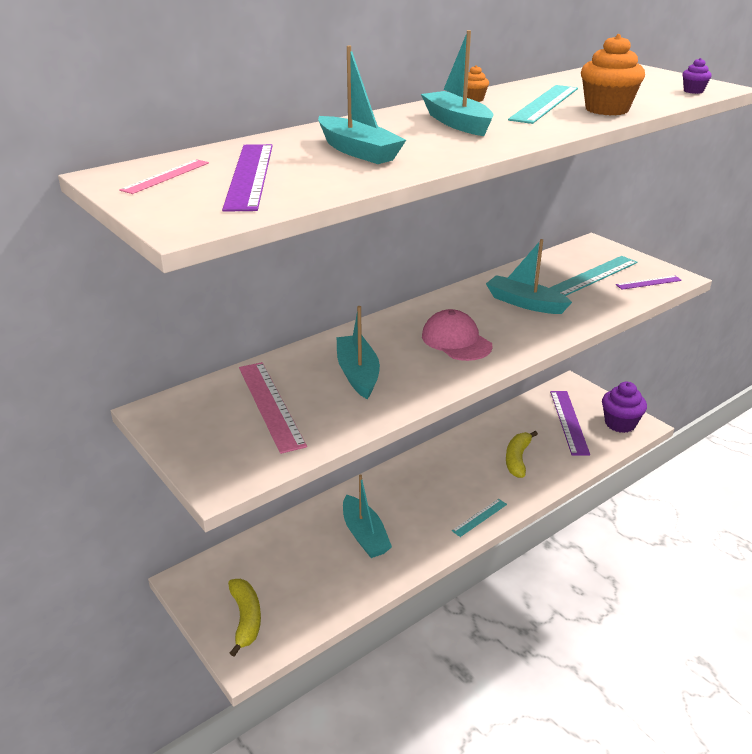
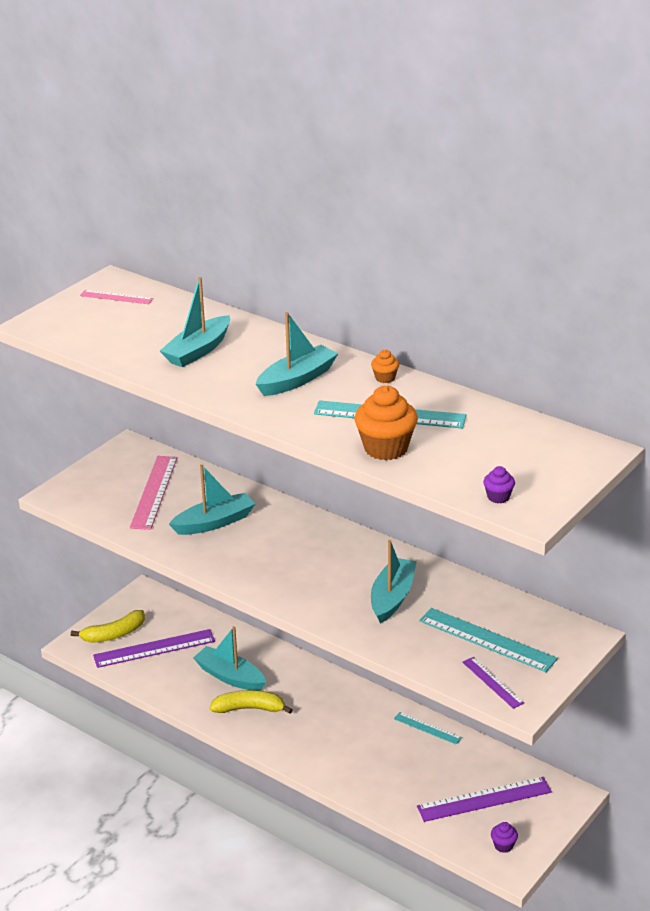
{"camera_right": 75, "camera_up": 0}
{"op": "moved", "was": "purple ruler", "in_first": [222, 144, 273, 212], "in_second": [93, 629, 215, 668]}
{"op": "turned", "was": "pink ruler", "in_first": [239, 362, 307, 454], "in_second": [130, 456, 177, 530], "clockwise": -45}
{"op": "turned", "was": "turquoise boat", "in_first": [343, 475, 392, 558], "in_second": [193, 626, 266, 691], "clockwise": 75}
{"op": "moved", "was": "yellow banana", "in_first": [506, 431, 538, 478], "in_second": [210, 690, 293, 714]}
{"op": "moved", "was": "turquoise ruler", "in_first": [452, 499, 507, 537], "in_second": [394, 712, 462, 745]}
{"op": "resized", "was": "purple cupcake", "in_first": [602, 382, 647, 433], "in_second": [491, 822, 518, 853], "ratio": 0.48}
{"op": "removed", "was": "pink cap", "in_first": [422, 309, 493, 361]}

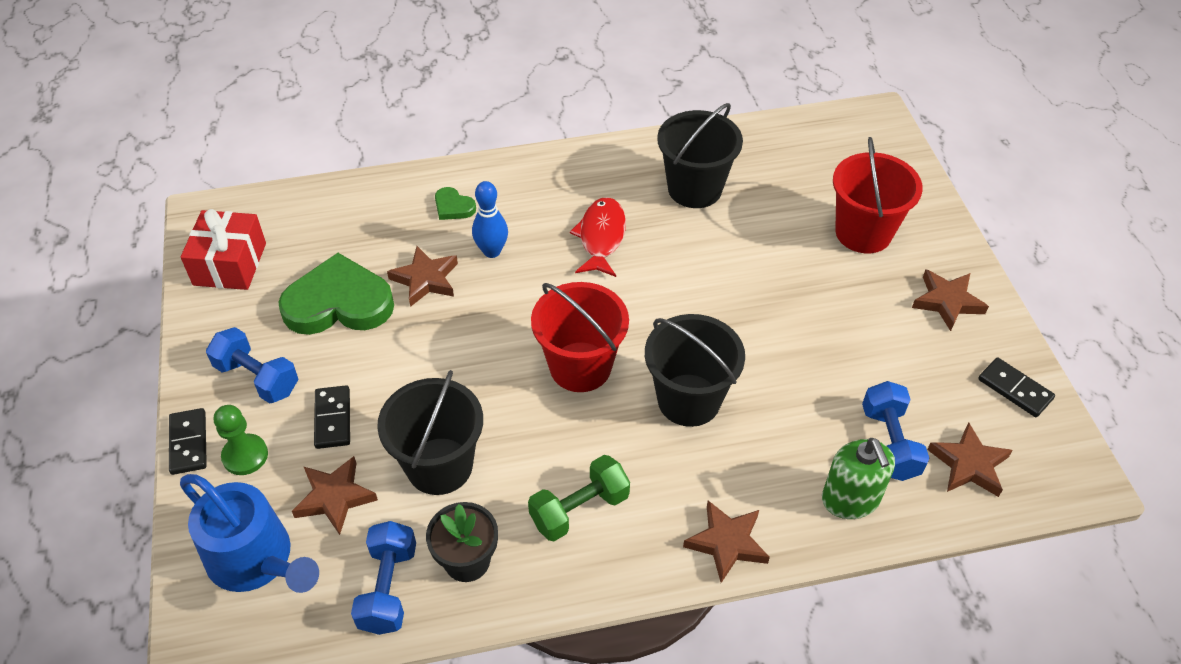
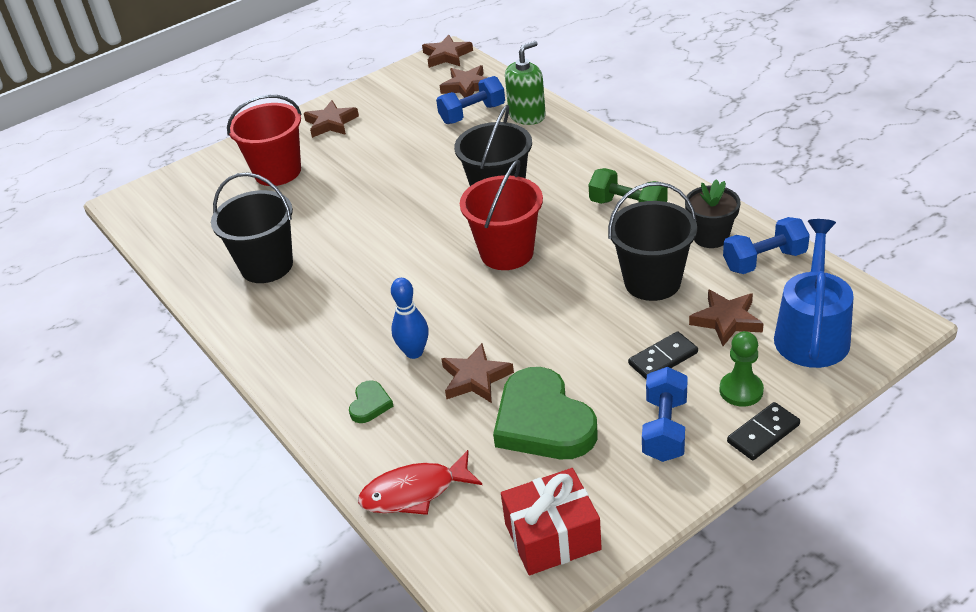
{"camera_right": -110, "camera_up": -10}
{"op": "moved", "was": "red fish", "in_first": [570, 197, 626, 277], "in_second": [358, 450, 482, 515]}
{"op": "moved", "was": "brown star", "in_first": [683, 501, 770, 583], "in_second": [422, 35, 473, 68]}
{"op": "removed", "was": "black domino", "in_first": [978, 357, 1055, 417]}

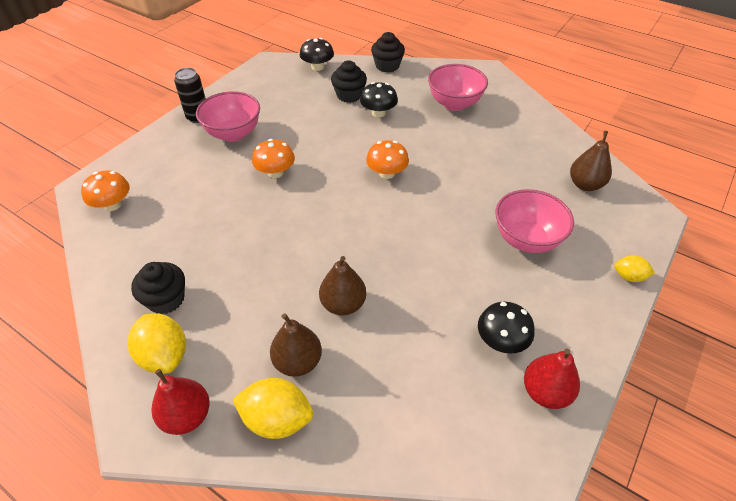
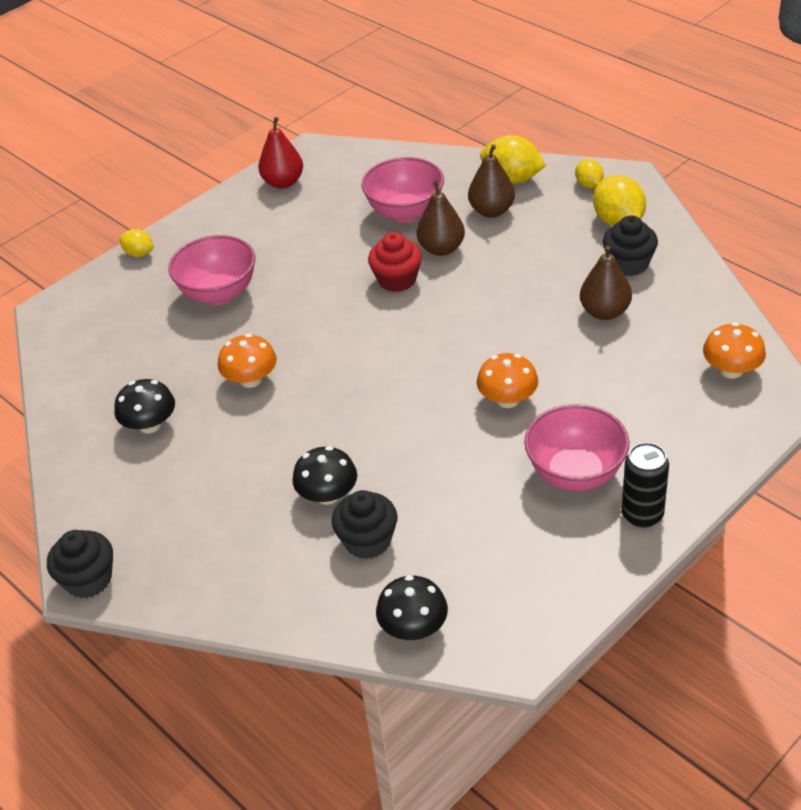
{"camera_right": -165, "camera_up": -5}
{"op": "moved", "was": "black cupcake", "in_first": [371, 32, 405, 72], "in_second": [47, 530, 113, 598]}
{"op": "moved", "was": "black mushroom", "in_first": [478, 302, 535, 354], "in_second": [114, 379, 175, 434]}
{"op": "moved", "was": "orange mushroom", "in_first": [366, 140, 409, 179], "in_second": [218, 334, 277, 388]}
{"op": "moved", "was": "pink bowl", "in_first": [428, 64, 488, 111], "in_second": [361, 157, 444, 223]}
{"op": "added", "now": "red cupcake", "in_second": [368, 232, 422, 292]}
{"op": "replaced", "was": "red pear", "now": "yellow lemon", "in_first": [152, 369, 210, 435], "in_second": [575, 159, 604, 188]}
{"op": "moved", "was": "brown pear", "in_first": [570, 131, 612, 191], "in_second": [580, 245, 632, 320]}

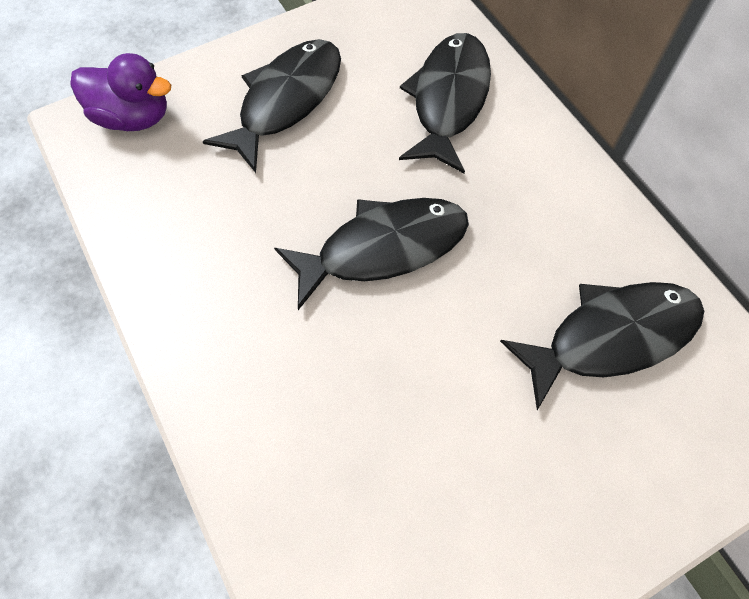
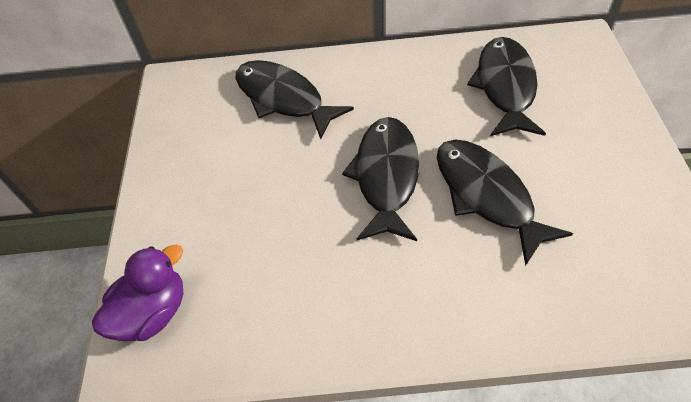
{"camera_right": -60, "camera_up": -10}
{"op": "moved", "was": "black fish", "in_first": [203, 39, 341, 173], "in_second": [437, 139, 573, 266]}

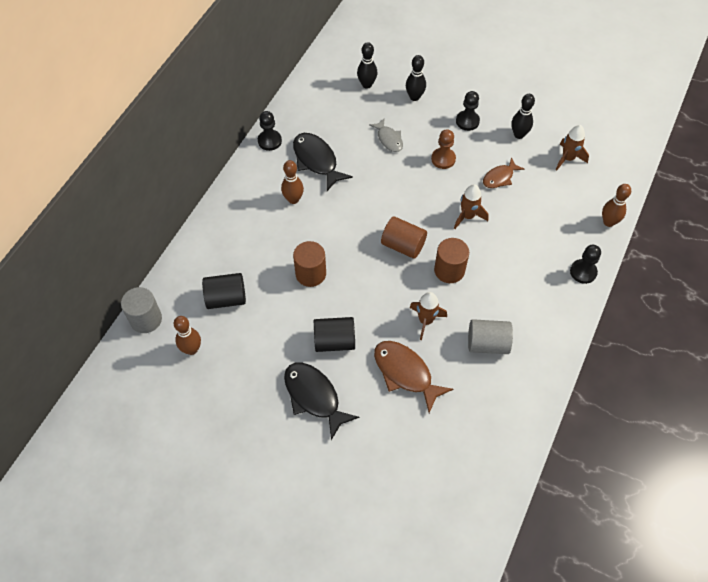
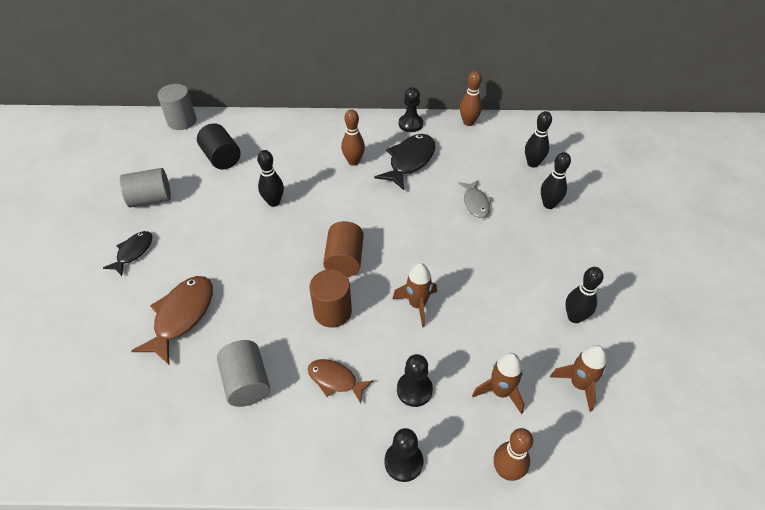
{"camera_right": 65, "camera_up": -10}
{"op": "resized", "was": "black fish", "in_first": [284, 363, 359, 440], "in_second": [103, 231, 152, 276], "ratio": 0.61}
{"op": "added", "now": "grey cylinder", "in_second": [120, 168, 171, 208]}
{"op": "replaced", "was": "brown cylinder", "now": "black bowling pin", "in_first": [293, 241, 326, 287], "in_second": [257, 150, 284, 207]}
{"op": "moved", "was": "brown fish", "in_first": [483, 157, 524, 188], "in_second": [308, 359, 373, 404]}
{"op": "moved", "was": "black pawn", "in_first": [456, 91, 480, 131], "in_second": [397, 354, 433, 407]}
{"op": "turned", "was": "grey fish", "in_first": [369, 118, 403, 152], "in_second": [458, 180, 492, 218], "clockwise": -45}
{"op": "moved", "was": "brown bowling pin", "in_first": [174, 316, 201, 355], "in_second": [460, 71, 482, 126]}
{"op": "moved", "was": "brown rocket", "in_first": [409, 292, 447, 340], "in_second": [472, 353, 524, 414]}
{"op": "removed", "was": "black cylinder", "in_first": [314, 317, 355, 352]}
{"op": "removed", "was": "brown pawn", "in_first": [431, 129, 456, 169]}

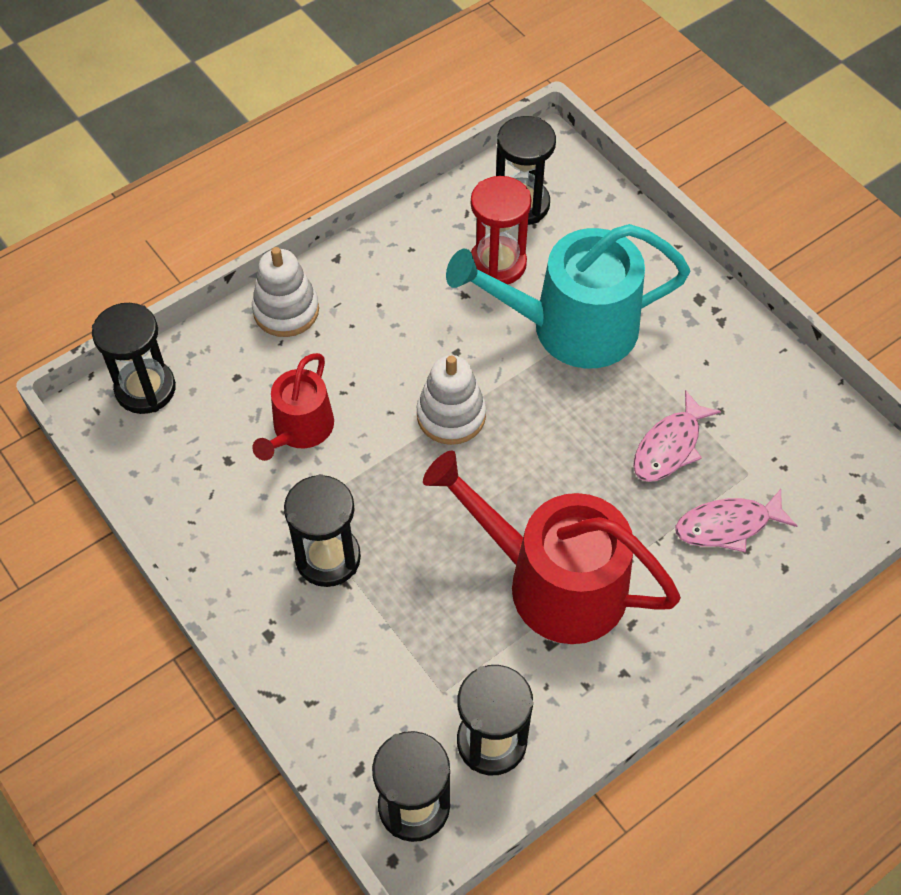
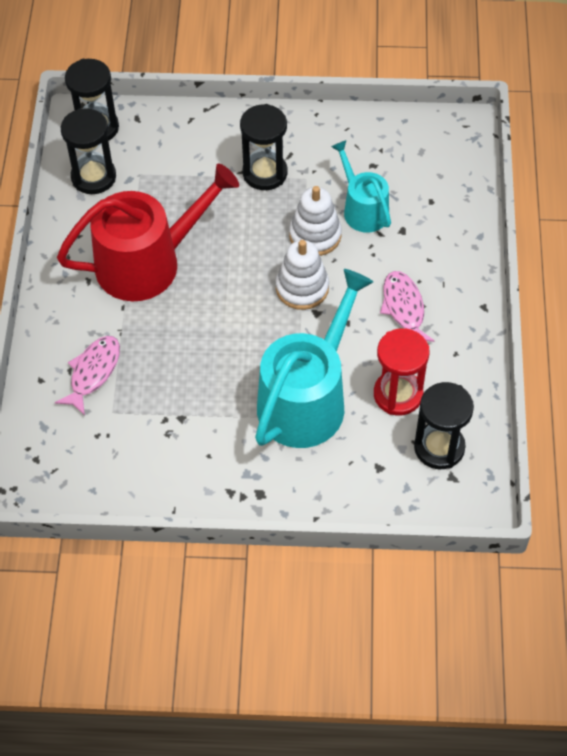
{"camera_right": 130, "camera_up": 0}
{"op": "moved", "was": "white stacking toy", "in_first": [252, 247, 319, 337], "in_second": [289, 186, 342, 256]}
{"op": "recoloured", "was": "red watering can", "now": "turquoise watering can", "in_first": [252, 353, 334, 461], "in_second": [331, 140, 391, 233]}
{"op": "moved", "was": "pink fish", "in_first": [633, 390, 721, 482], "in_second": [380, 271, 435, 342]}
{"op": "removed", "was": "black hourglass", "in_first": [92, 303, 176, 414]}

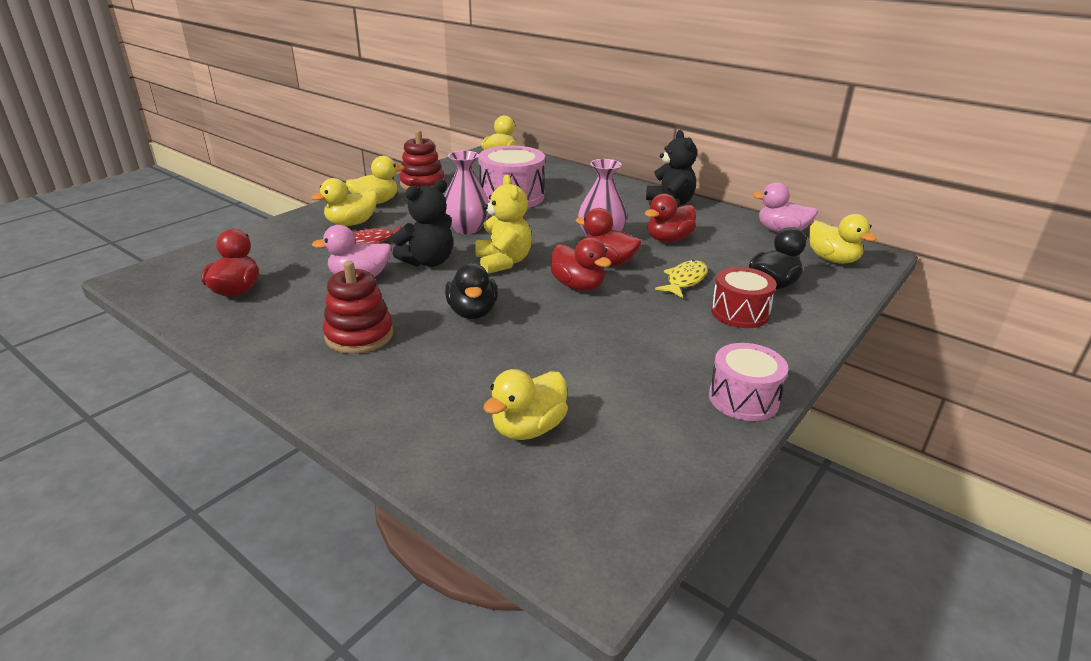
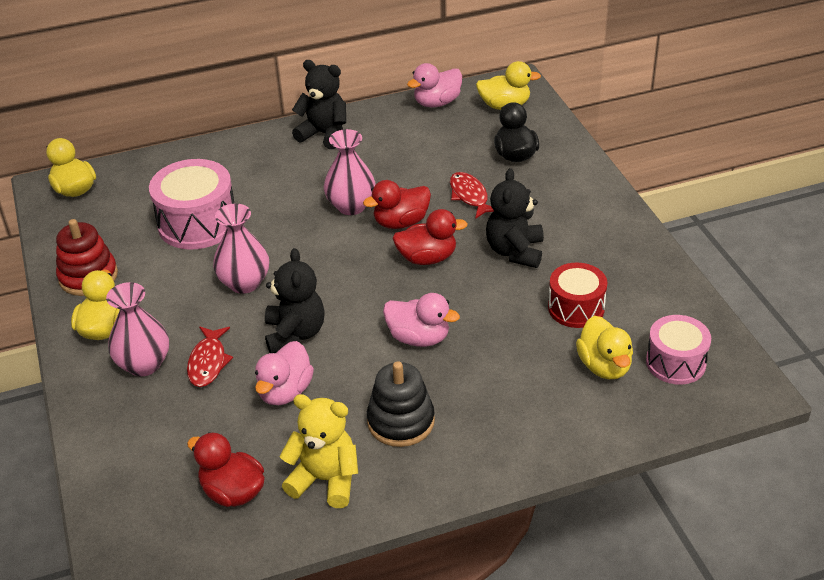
{"camera_right": -55, "camera_up": 10}
{"op": "replaced", "was": "yellow duck", "now": "pink vase", "in_first": [311, 178, 377, 226], "in_second": [106, 282, 169, 376]}
{"op": "moved", "was": "yellow teddy bear", "in_first": [476, 175, 532, 274], "in_second": [279, 394, 358, 508]}
{"op": "recoloured", "was": "red stacking toy", "now": "black stacking toy", "in_first": [323, 261, 393, 354], "in_second": [367, 361, 435, 447]}
{"op": "recoloured", "was": "black duck", "now": "pink duck", "in_first": [445, 263, 498, 319], "in_second": [383, 293, 460, 347]}
{"op": "recoloured", "was": "yellow fish", "now": "red fish", "in_first": [655, 260, 708, 298], "in_second": [450, 172, 494, 219]}
{"op": "added", "now": "black teddy bear", "in_second": [486, 168, 544, 268]}
{"op": "moved", "was": "red drum", "in_first": [711, 267, 777, 328], "in_second": [548, 263, 607, 328]}
{"op": "moved", "was": "pink drum", "in_first": [709, 343, 788, 421], "in_second": [646, 315, 711, 385]}
{"op": "removed", "was": "red duck", "in_first": [645, 194, 696, 242]}

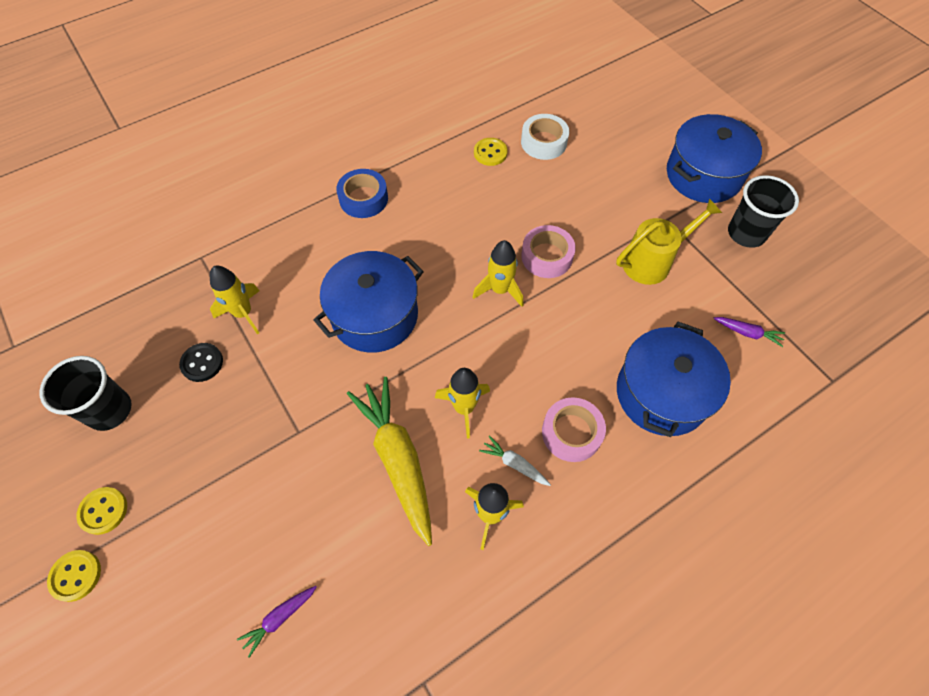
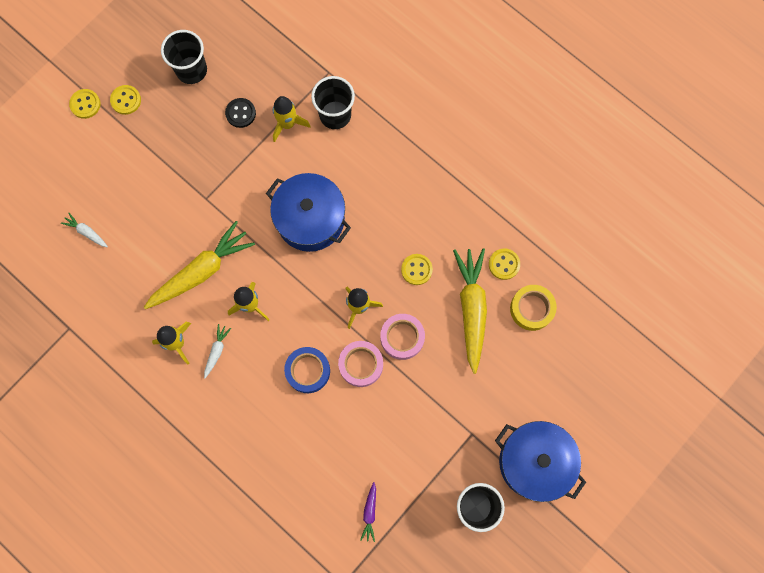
{"camera_right": 75, "camera_up": 15}
{"op": "recoloured", "was": "purple carrot", "now": "white carrot", "in_first": [237, 586, 317, 658], "in_second": [61, 213, 108, 247]}
{"op": "moved", "was": "blue tape", "in_first": [336, 169, 388, 218], "in_second": [284, 347, 330, 393]}
{"op": "added", "now": "black cup", "in_second": [311, 76, 355, 129]}
{"op": "moved", "was": "pink tape", "in_first": [542, 397, 606, 462], "in_second": [338, 341, 383, 387]}
{"op": "added", "now": "yellow button", "in_second": [401, 254, 433, 285]}
{"op": "added", "now": "yellow carrot", "in_second": [453, 248, 487, 374]}
{"op": "recoloured", "was": "white tape", "now": "yellow tape", "in_first": [521, 114, 569, 160], "in_second": [510, 285, 557, 331]}
{"op": "removed", "was": "yellow watering can", "in_first": [616, 198, 722, 285]}
{"op": "removed", "was": "blue pot", "in_first": [617, 322, 731, 437]}

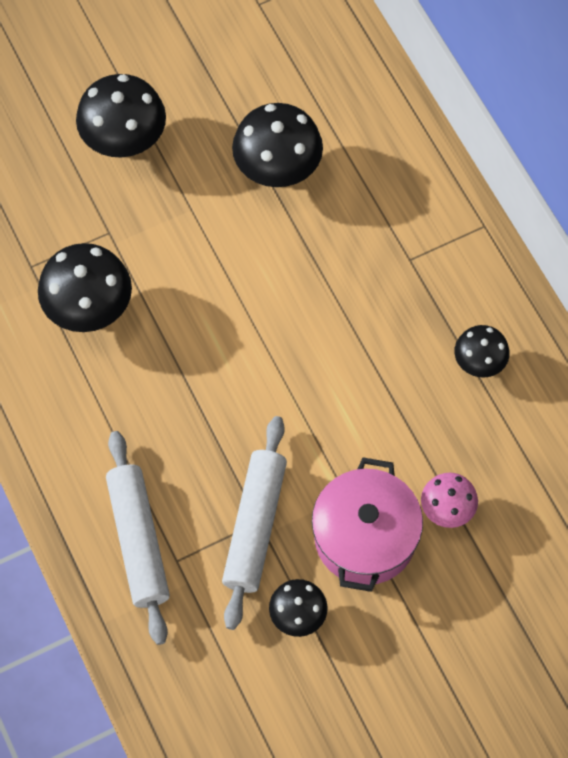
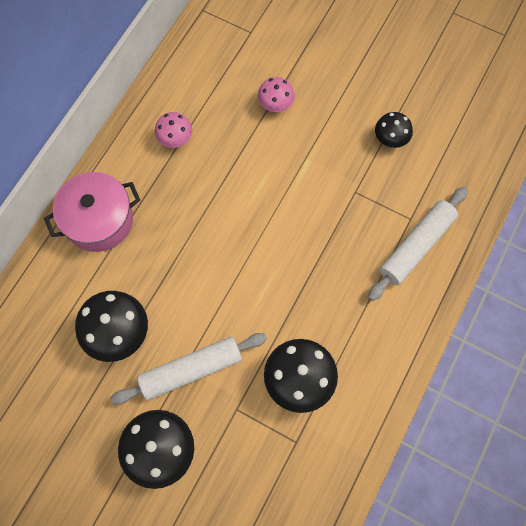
{"camera_right": -125, "camera_up": 5}
{"op": "moved", "was": "pink pot", "in_first": [312, 458, 423, 592], "in_second": [44, 172, 140, 252]}
{"op": "moved", "was": "white rolling pin", "in_first": [222, 416, 287, 630], "in_second": [110, 333, 267, 404]}
{"op": "recoloured", "was": "black mushroom", "now": "pink mushroom", "in_first": [454, 325, 510, 378], "in_second": [155, 112, 192, 148]}

